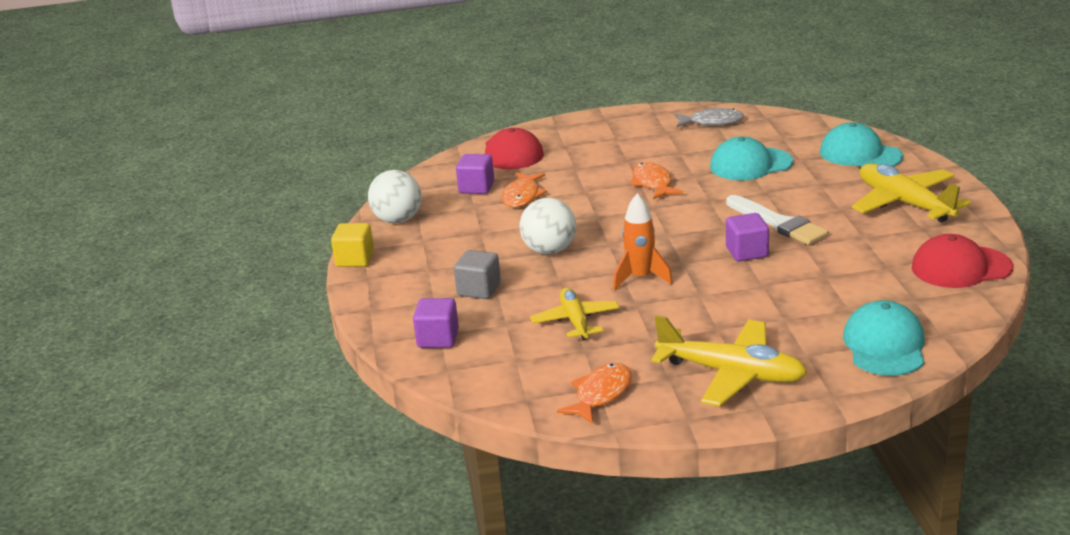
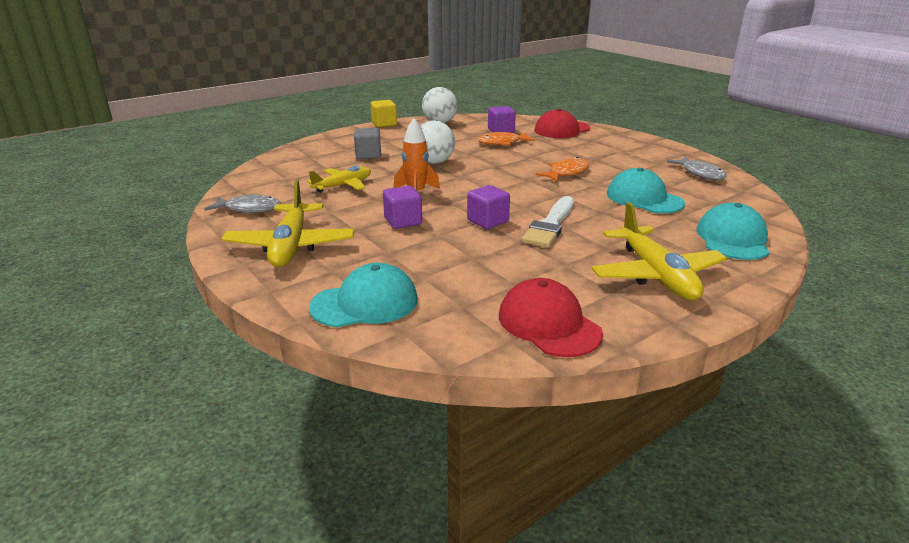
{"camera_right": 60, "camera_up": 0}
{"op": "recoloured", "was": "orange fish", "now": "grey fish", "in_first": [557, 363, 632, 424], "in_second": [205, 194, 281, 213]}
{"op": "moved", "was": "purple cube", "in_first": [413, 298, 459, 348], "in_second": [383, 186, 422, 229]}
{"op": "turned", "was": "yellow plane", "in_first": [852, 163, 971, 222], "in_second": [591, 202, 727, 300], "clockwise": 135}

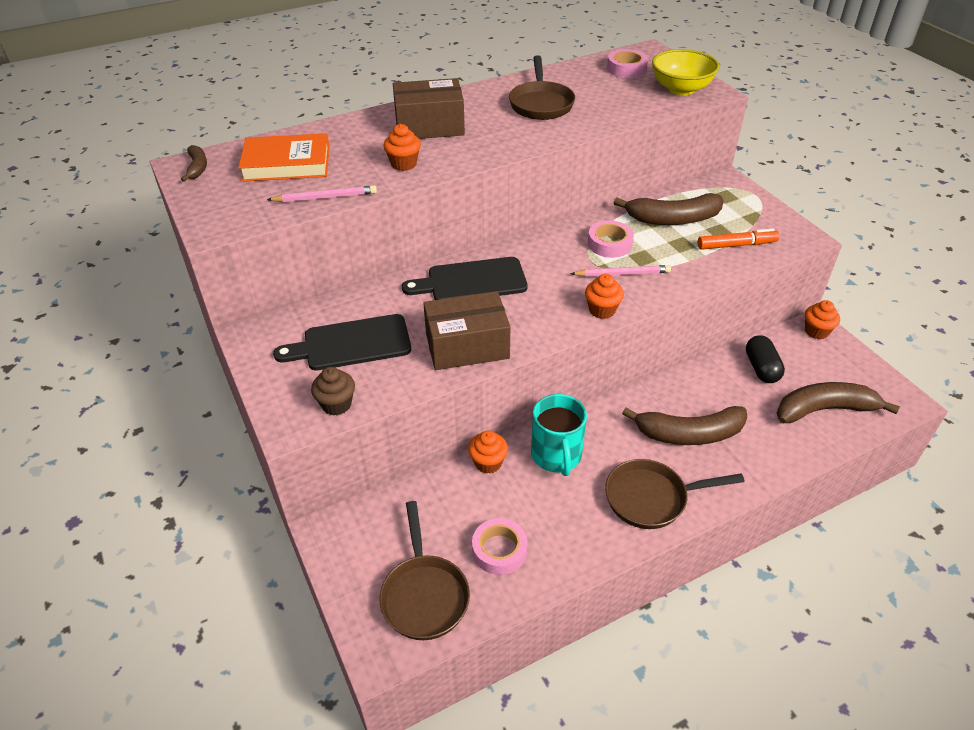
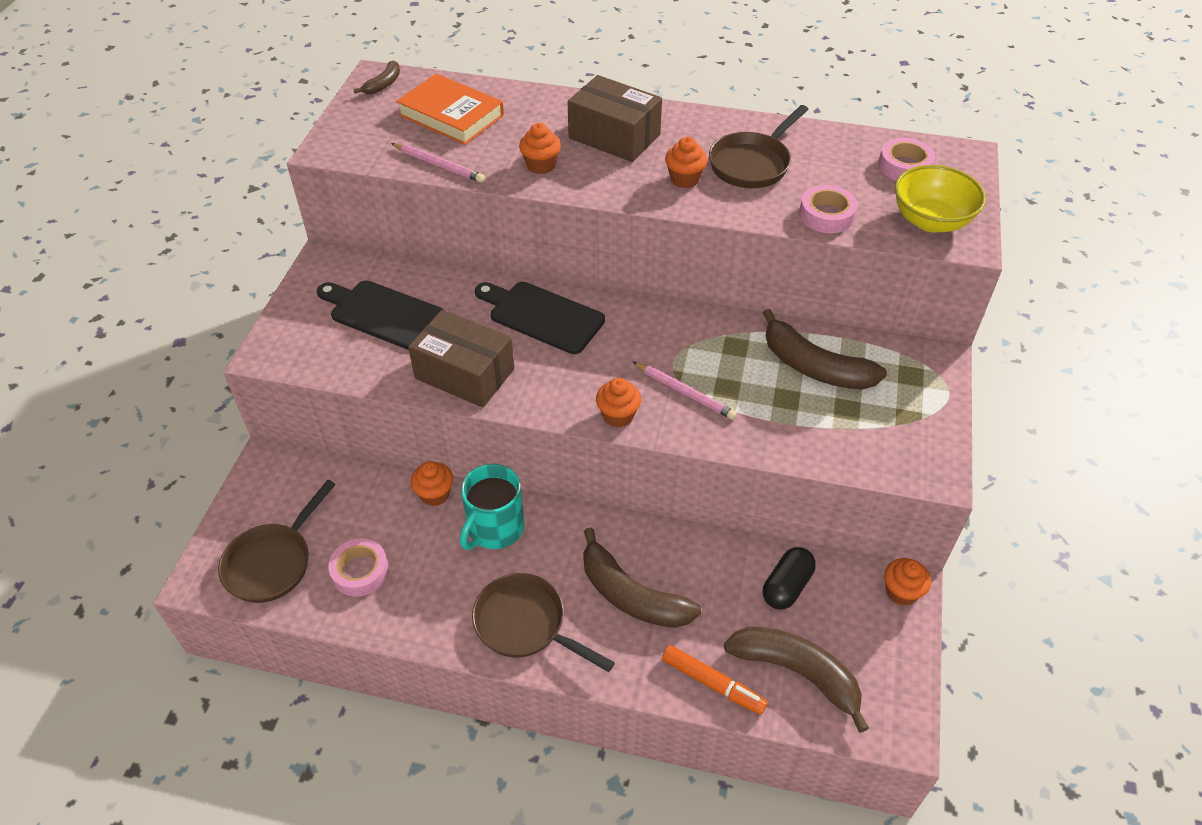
{"camera_right": 40, "camera_up": 5}
{"op": "moved", "was": "orange marker", "in_first": [698, 228, 779, 250], "in_second": [662, 645, 768, 715]}
{"op": "added", "now": "orange cupcake", "in_second": [665, 137, 708, 188]}
{"op": "moved", "was": "pink tape", "in_first": [588, 220, 634, 258], "in_second": [799, 185, 858, 233]}
{"op": "removed", "was": "brown cupcake", "in_first": [311, 367, 355, 416]}

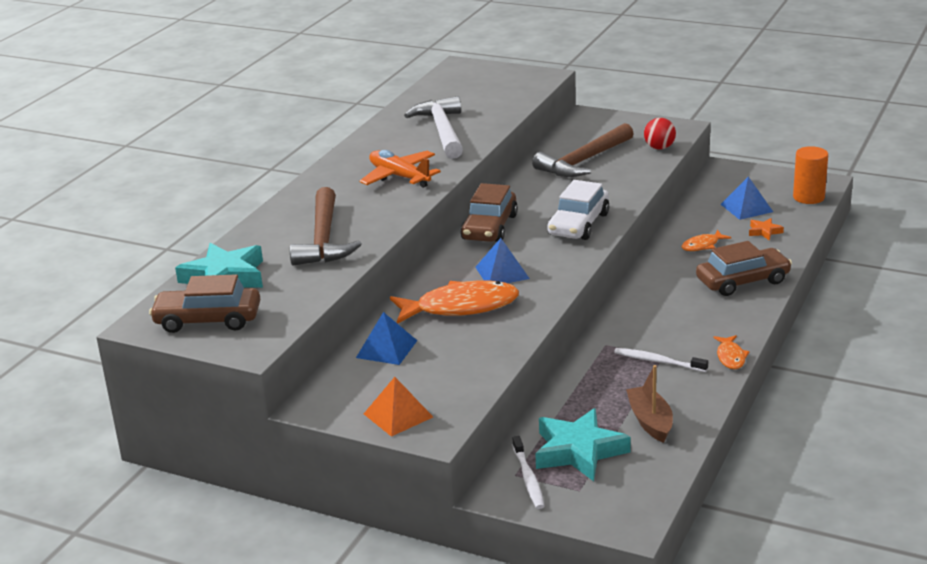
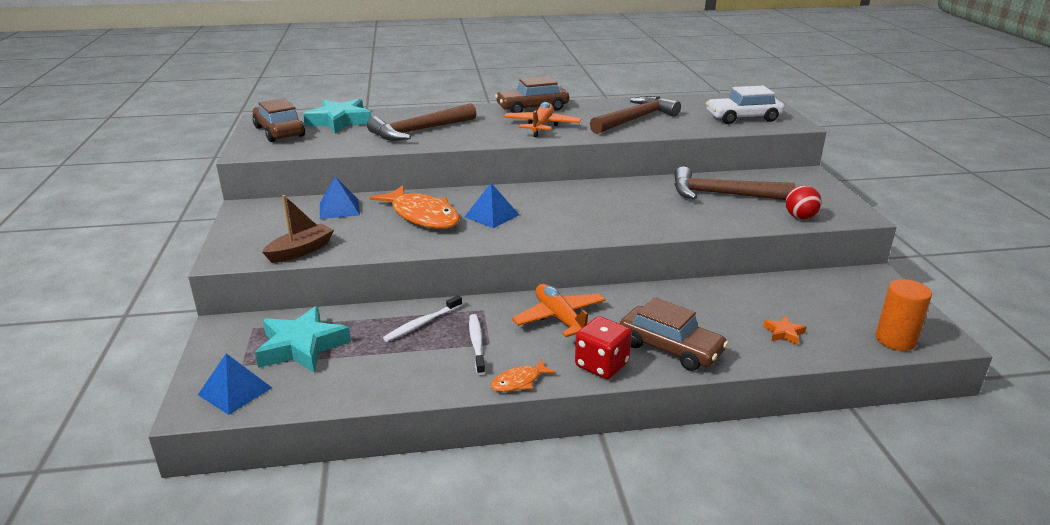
{"camera_right": 55, "camera_up": 0}
{"op": "moved", "was": "blue pyramid", "in_first": [721, 176, 773, 220], "in_second": [198, 353, 272, 415]}
{"op": "moved", "was": "brown boat", "in_first": [626, 365, 673, 443], "in_second": [262, 195, 334, 263]}
{"op": "moved", "was": "white toothbrush", "in_first": [513, 436, 544, 509], "in_second": [383, 295, 462, 342]}
{"op": "moved", "was": "brown car", "in_first": [461, 183, 518, 242], "in_second": [495, 76, 569, 113]}
{"op": "added", "now": "orange plane", "in_second": [512, 284, 606, 337]}
{"op": "added", "now": "red dice", "in_second": [575, 316, 632, 379]}
{"op": "recoloured", "was": "white hammer", "now": "brown hammer", "in_first": [404, 96, 463, 159], "in_second": [590, 96, 681, 134]}
{"op": "moved", "was": "white car", "in_first": [547, 180, 609, 240], "in_second": [706, 86, 785, 124]}
{"op": "removed", "was": "orange pyramid", "in_first": [364, 377, 433, 437]}
{"op": "removed", "was": "orange fish", "in_first": [682, 230, 731, 251]}

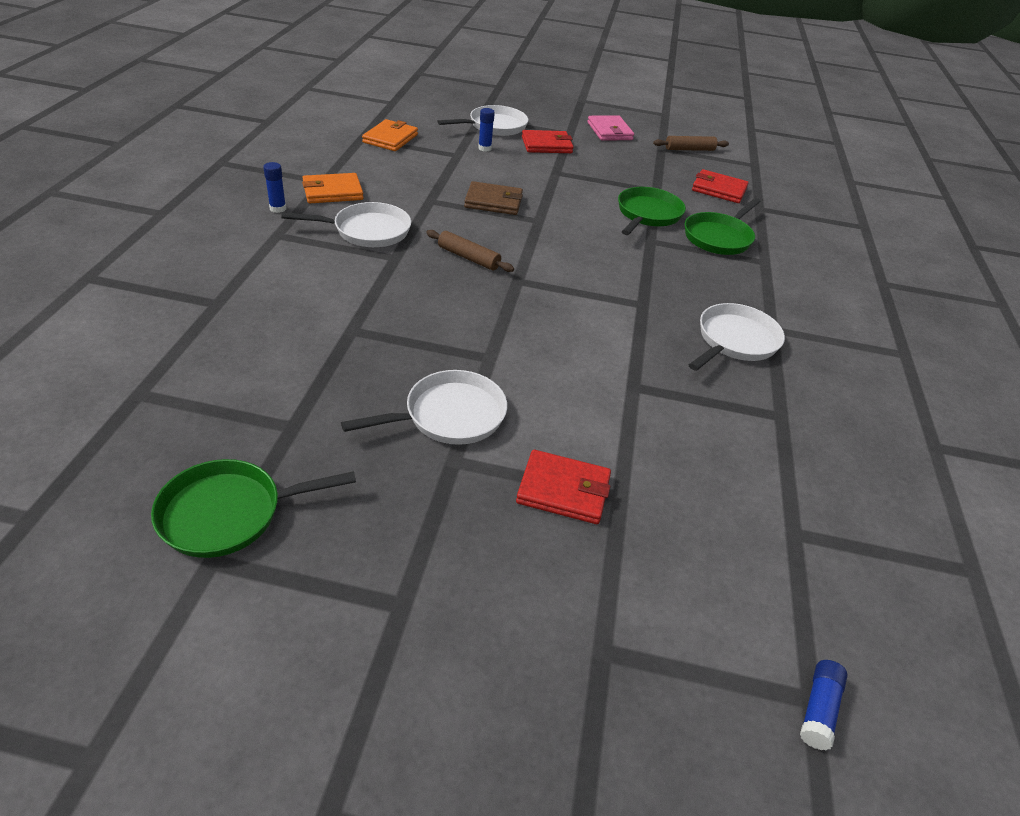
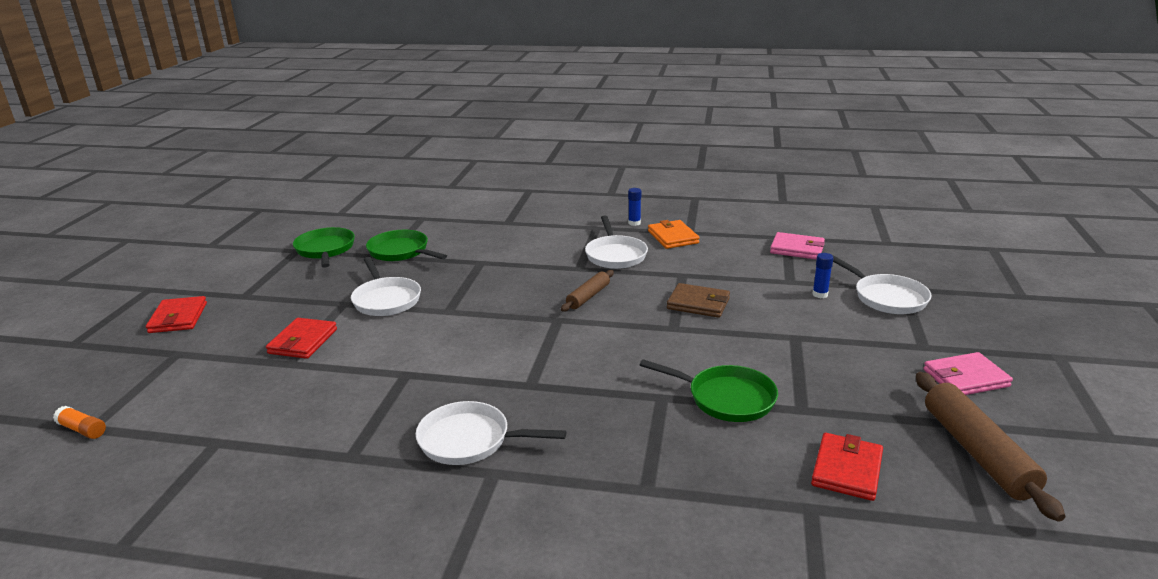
{"camera_right": 95, "camera_up": -15}
{"op": "recoloured", "was": "blue glue stick", "now": "orange glue stick", "in_first": [800, 660, 848, 751], "in_second": [53, 406, 106, 439]}
{"op": "moved", "was": "red wallet", "in_first": [522, 130, 574, 153], "in_second": [146, 296, 207, 333]}
{"op": "moved", "was": "green pan", "in_first": [685, 198, 761, 255], "in_second": [366, 230, 447, 261]}
{"op": "turned", "was": "white pan", "in_first": [689, 303, 785, 371], "in_second": [416, 401, 566, 465], "clockwise": 150}
{"op": "turned", "was": "brown wallet", "in_first": [464, 181, 523, 215], "in_second": [667, 283, 730, 318], "clockwise": -75}
{"op": "recoloured", "was": "orange wallet", "now": "pink wallet", "in_first": [362, 119, 418, 151], "in_second": [770, 232, 825, 259]}
{"op": "resized", "was": "brown rolling pin", "in_first": [653, 136, 729, 151], "in_second": [916, 372, 1066, 522], "ratio": 1.73}

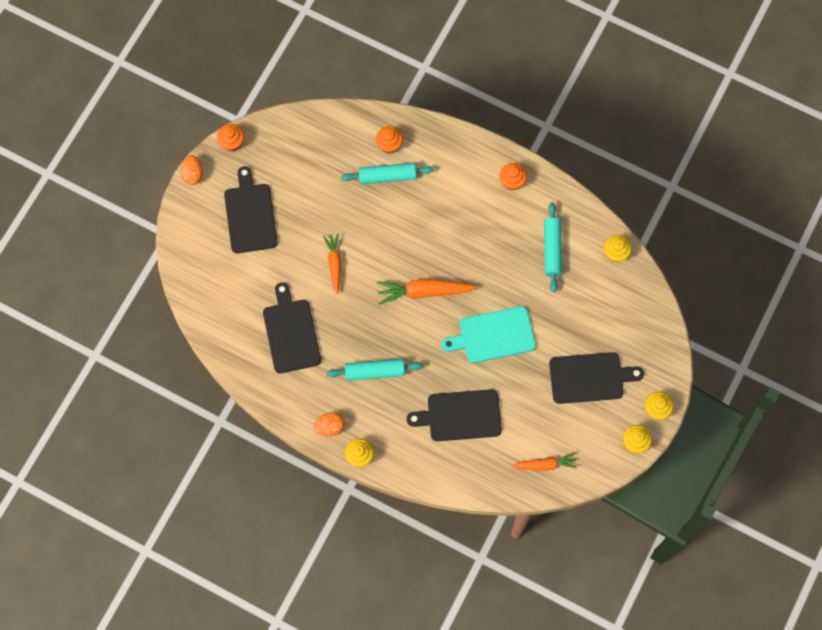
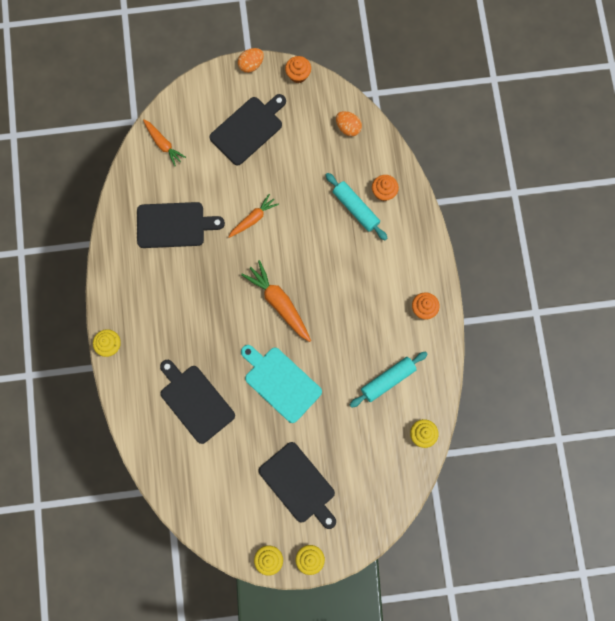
{"camera_right": 55, "camera_up": 5}
{"op": "turned", "was": "black cutting board", "in_first": [263, 282, 321, 374], "in_second": [137, 202, 225, 248], "clockwise": 45}
{"op": "moved", "was": "orange carrot", "in_first": [511, 452, 577, 471], "in_second": [143, 119, 186, 166]}
{"op": "moved", "was": "orange egg", "in_first": [314, 412, 345, 436], "in_second": [336, 111, 362, 136]}
{"op": "removed", "was": "turquoise rolling pin", "in_first": [327, 359, 423, 381]}

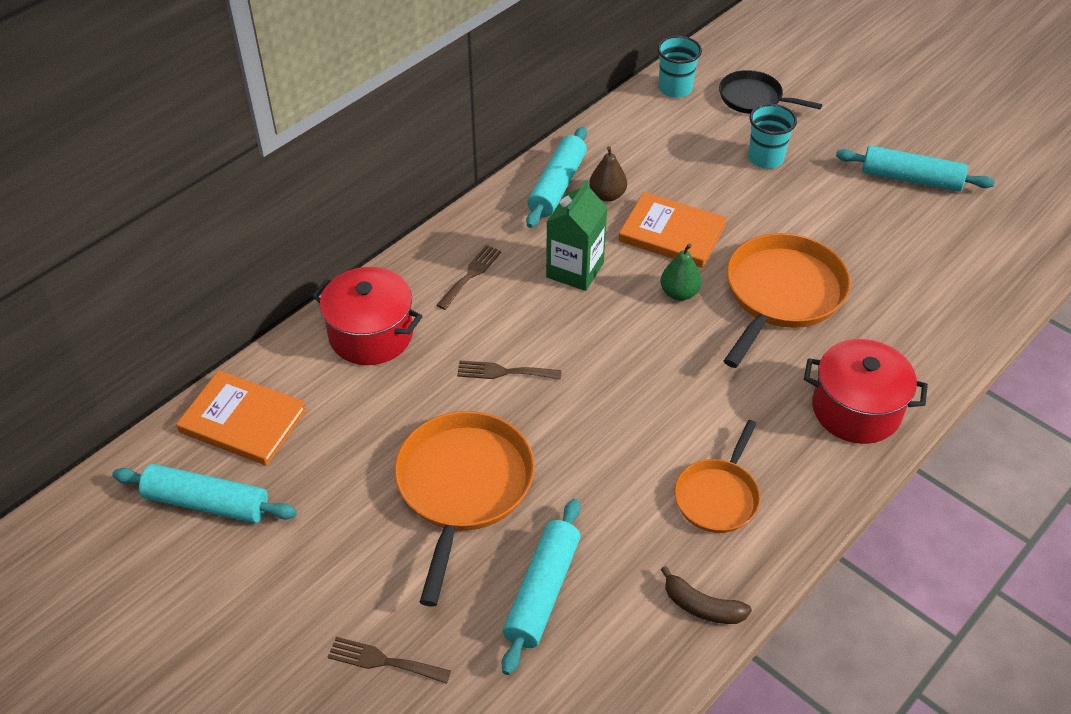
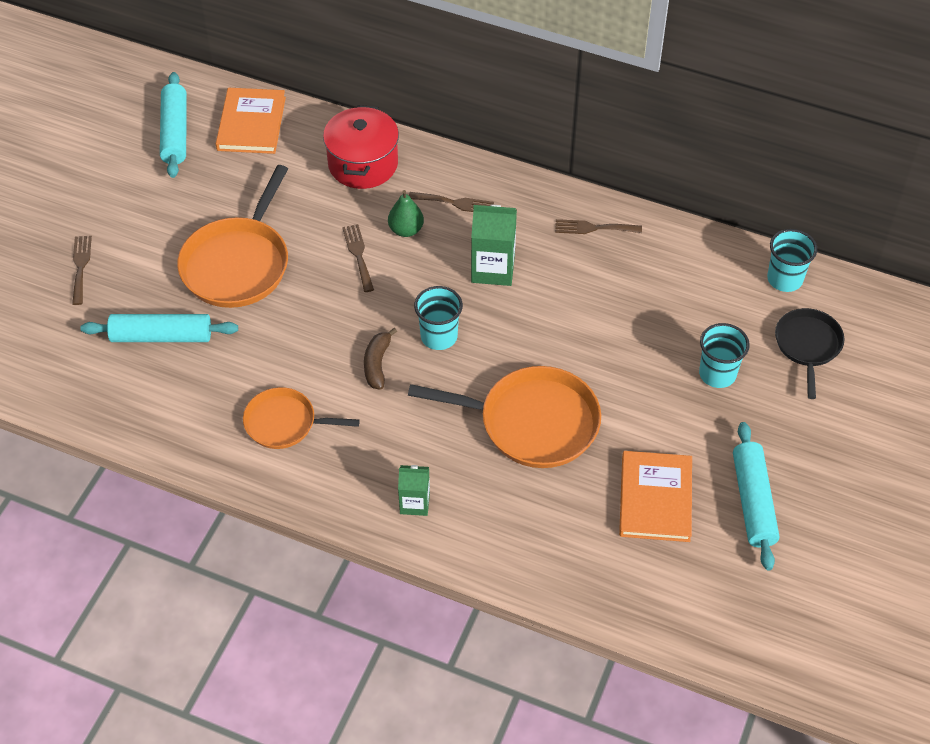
{"camera_right": 70, "camera_up": 5}
{"op": "turned", "was": "orange pan", "in_first": [394, 411, 535, 607], "in_second": [177, 165, 288, 308], "clockwise": 120}
{"op": "moved", "was": "brown banana", "in_first": [660, 566, 752, 624], "in_second": [364, 328, 397, 390]}
{"op": "moved", "was": "green pear", "in_first": [661, 243, 702, 301], "in_second": [388, 190, 424, 237]}
{"op": "replaced", "was": "red pot", "now": "green carton", "in_first": [804, 339, 928, 444], "in_second": [398, 465, 430, 516]}
{"op": "added", "now": "turquoise cup", "in_second": [414, 286, 463, 350]}
{"op": "replaced", "was": "turquoise rolling pin", "now": "brown fork", "in_first": [526, 127, 587, 228], "in_second": [555, 219, 642, 234]}
{"op": "moved", "was": "orange book", "in_first": [618, 192, 727, 268], "in_second": [619, 451, 692, 542]}
{"op": "removed", "was": "brown pear", "in_first": [589, 146, 627, 202]}

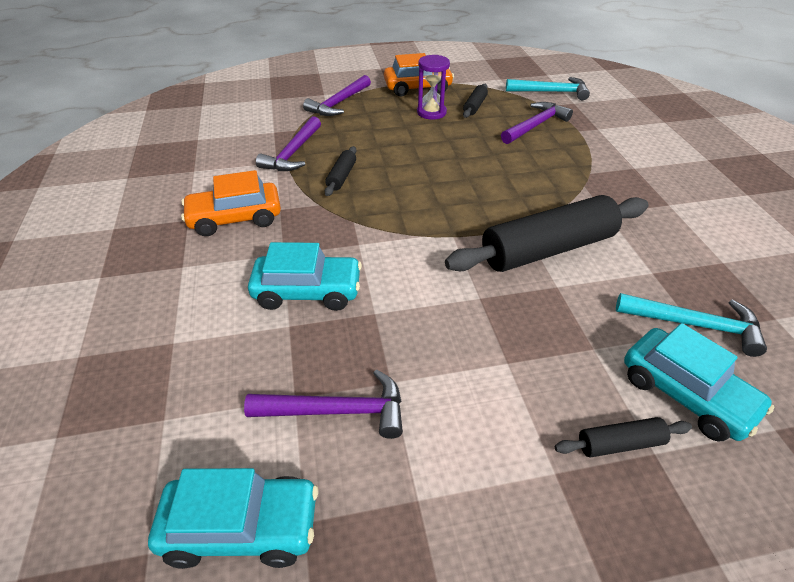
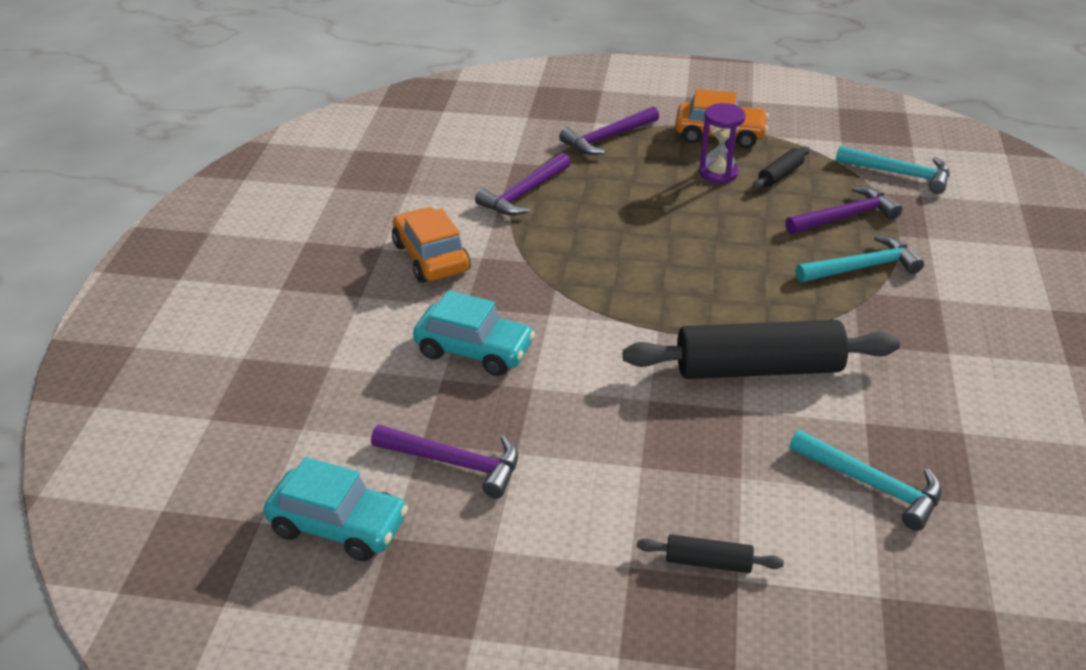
{"camera_right": 20, "camera_up": -5}
{"op": "turned", "was": "orange car", "in_first": [181, 170, 281, 236], "in_second": [392, 207, 470, 283], "clockwise": 60}
{"op": "added", "now": "turquoise hammer", "in_second": [796, 235, 924, 282]}
{"op": "removed", "was": "black rolling pin", "in_first": [325, 146, 356, 196]}
{"op": "removed", "was": "turquoise car", "in_first": [624, 323, 774, 441]}

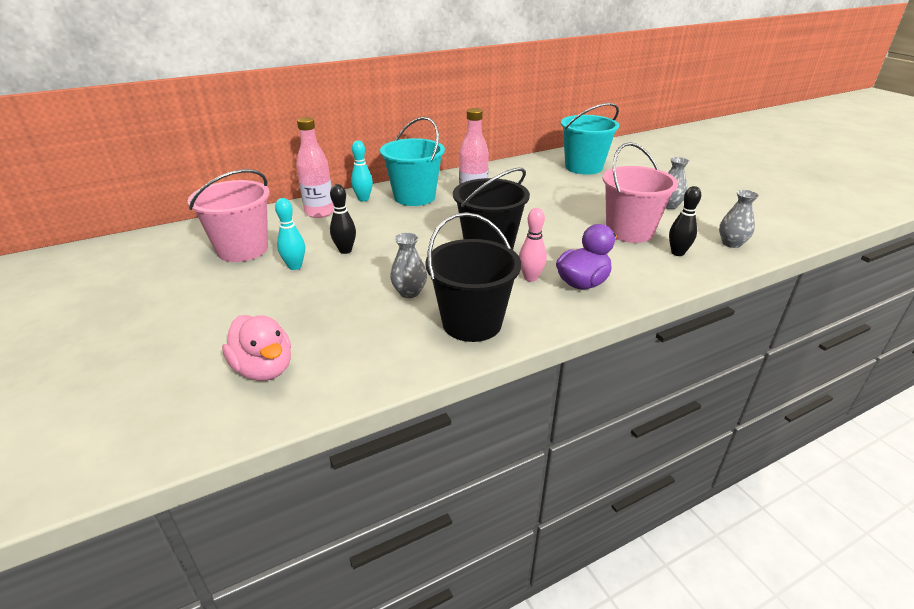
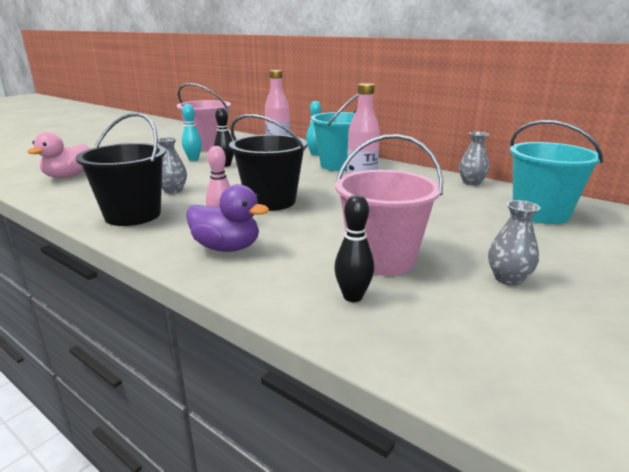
{"camera_right": 65, "camera_up": -10}
{"op": "moved", "was": "grey vase", "in_first": [719, 190, 759, 248], "in_second": [459, 132, 490, 186]}

